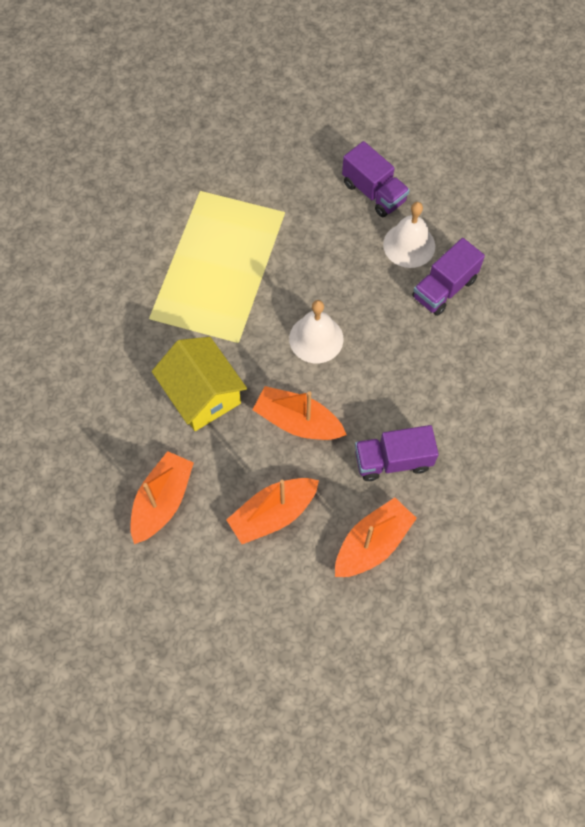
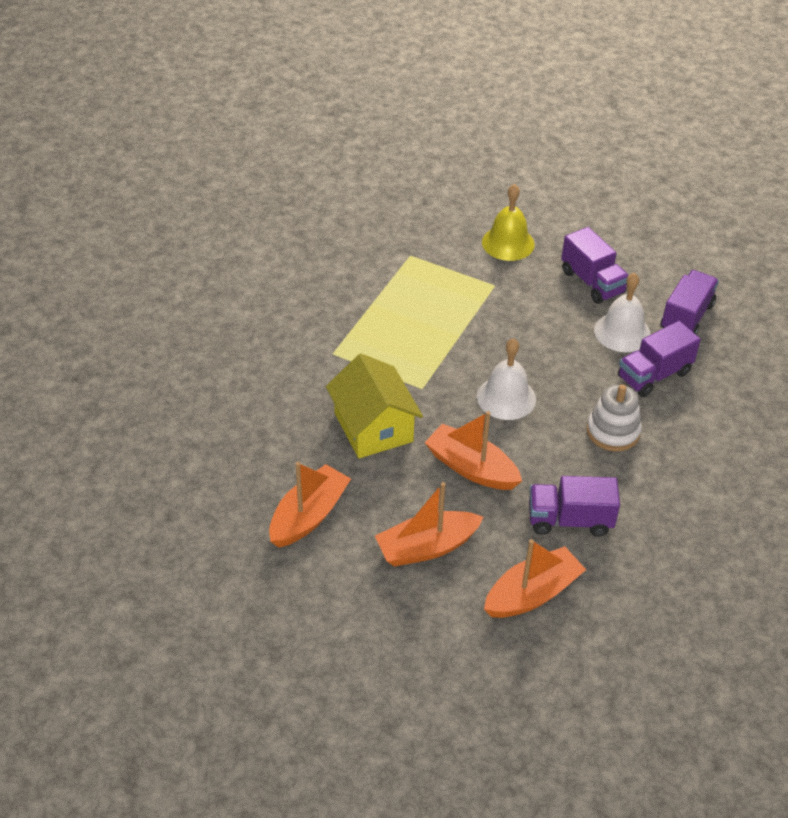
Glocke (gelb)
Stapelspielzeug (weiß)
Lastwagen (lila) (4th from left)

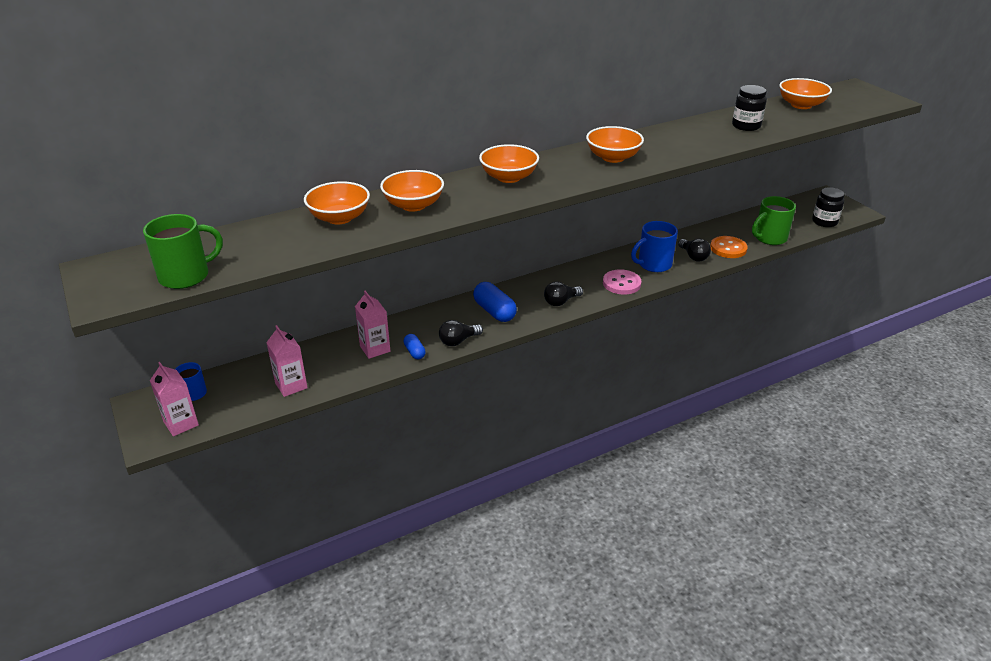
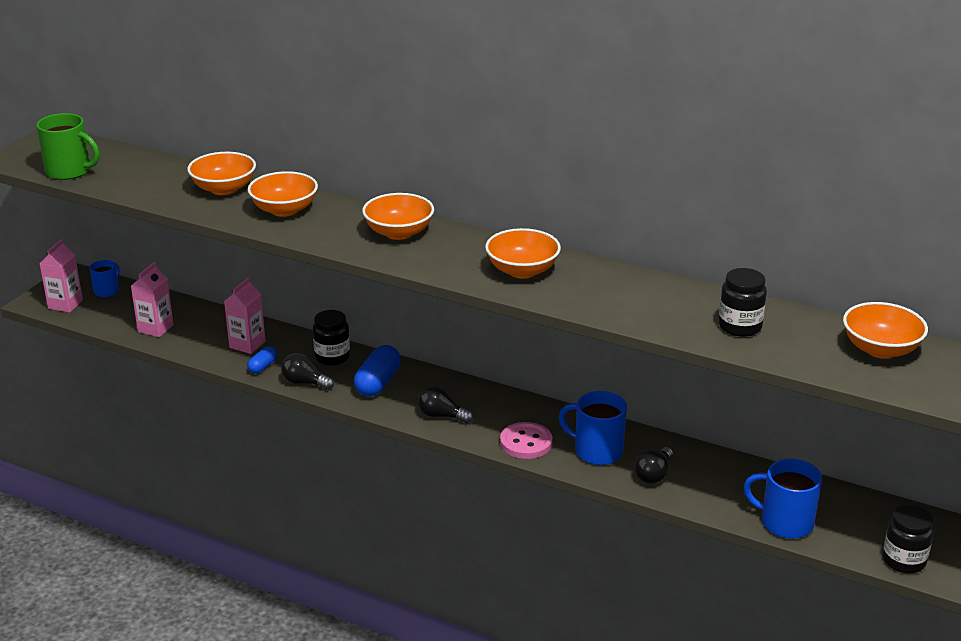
Knopf (orange)
Tasse (blau) (3rd from left)
Einmachglas (schwarz) (1st from left)

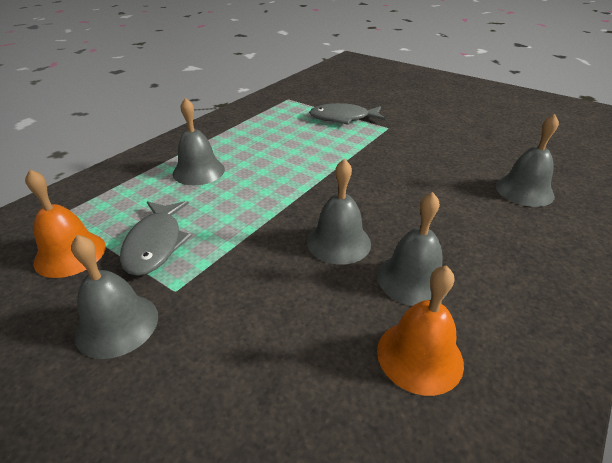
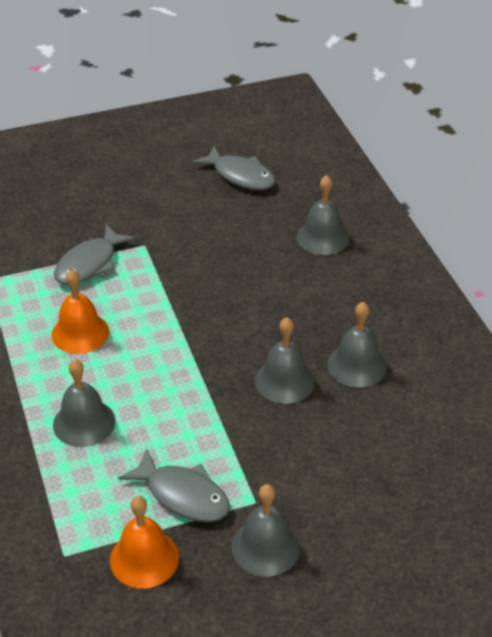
Glocke (orange) (1st from left)
Fisch (grau) (3rd from left)

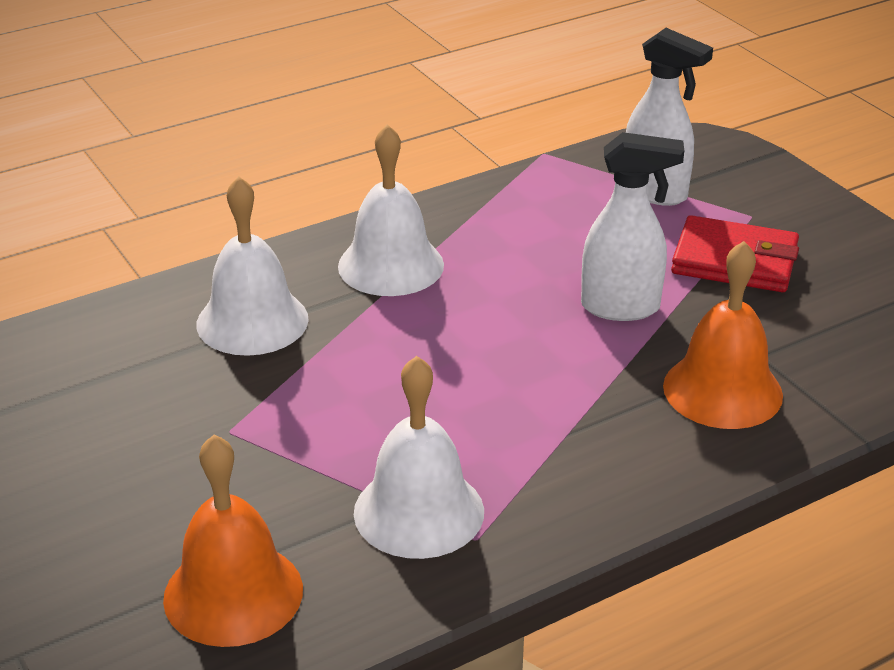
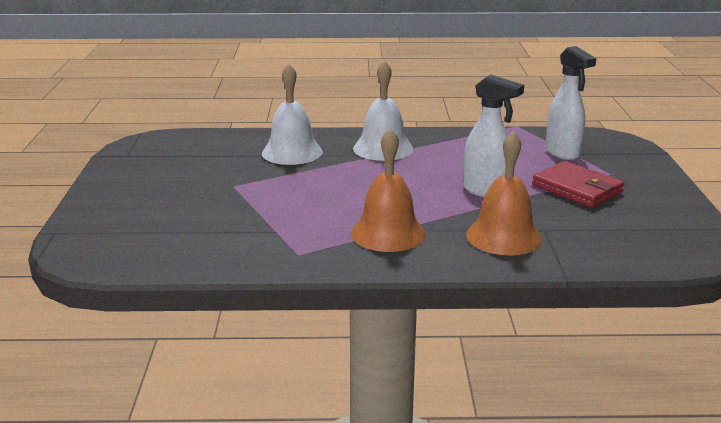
Glocke (orange) (1st from left)
Glocke (weiß) (3rd from left in the first image)

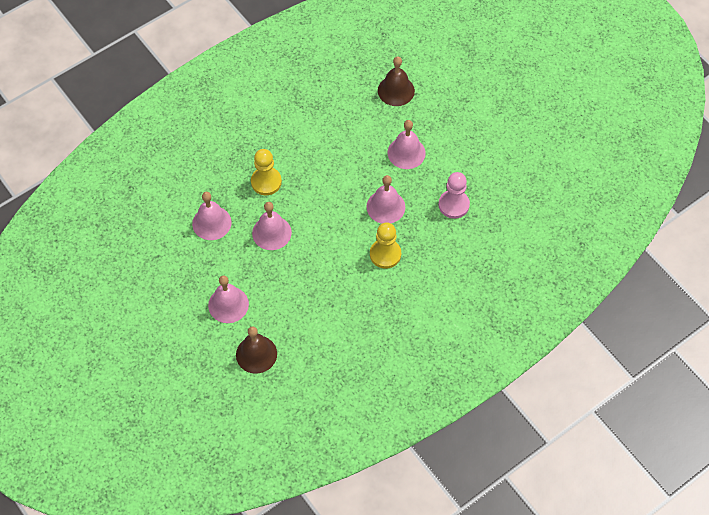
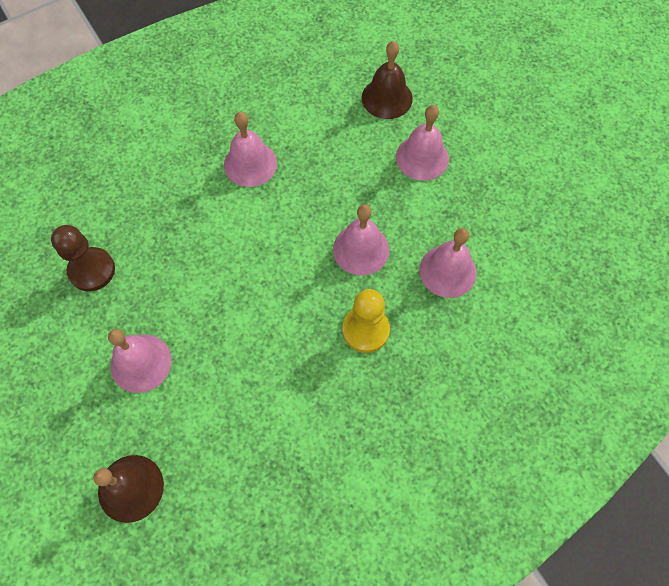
Glocke (rosa) (2nd from left)
Bauer (gelb) (2nd from left in the first image)
Bauer (braun)

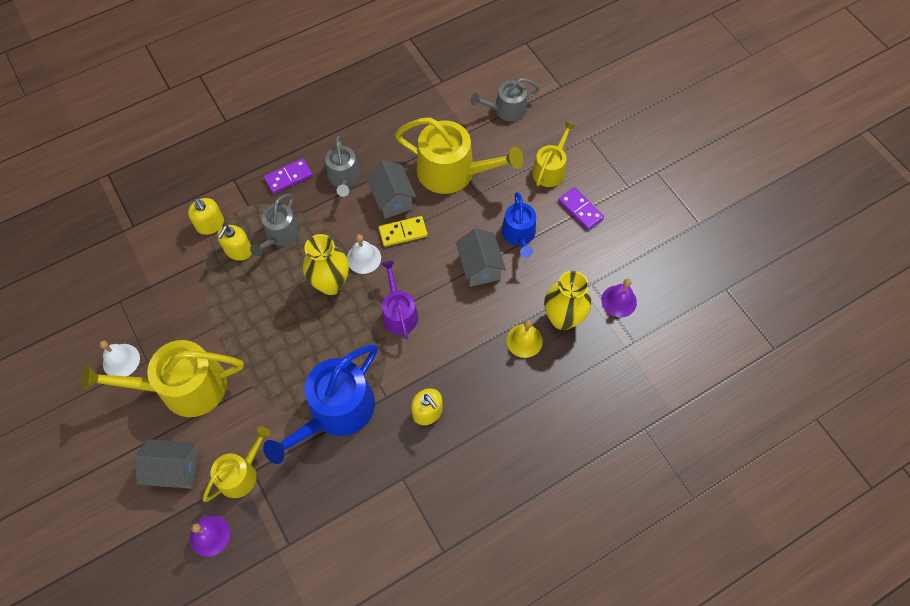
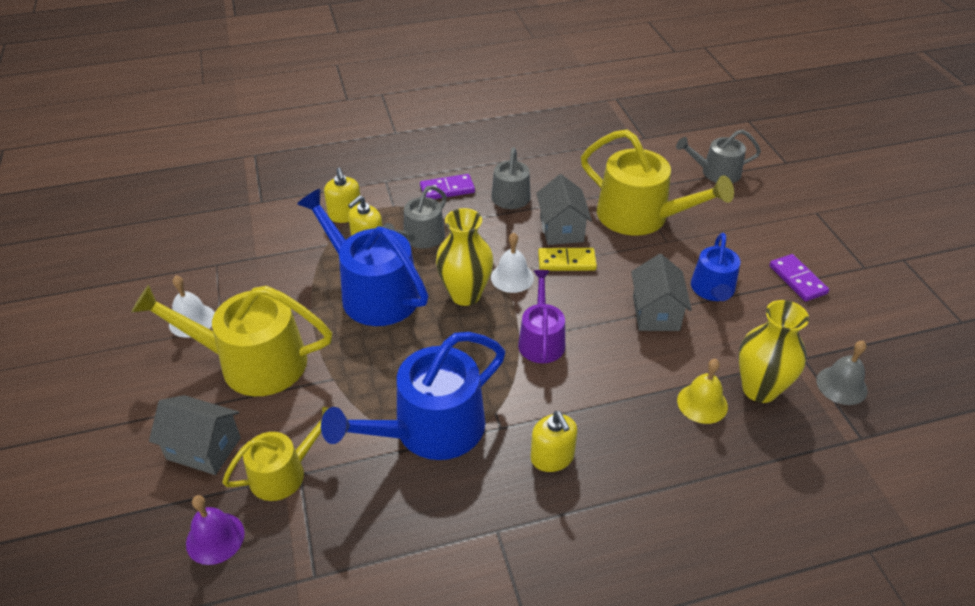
Gießkanne (gelb) (4th from left in the first image)
Glocke (grau)
Gießkanne (blau) (1st from left)

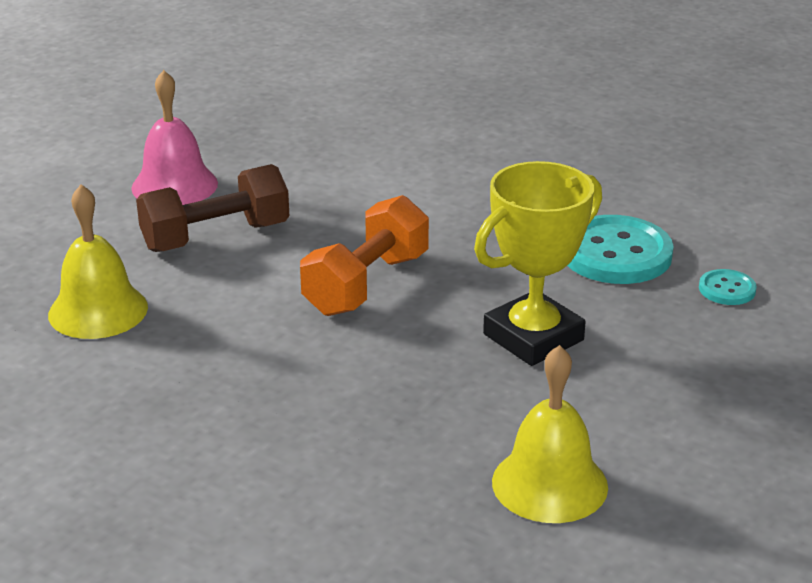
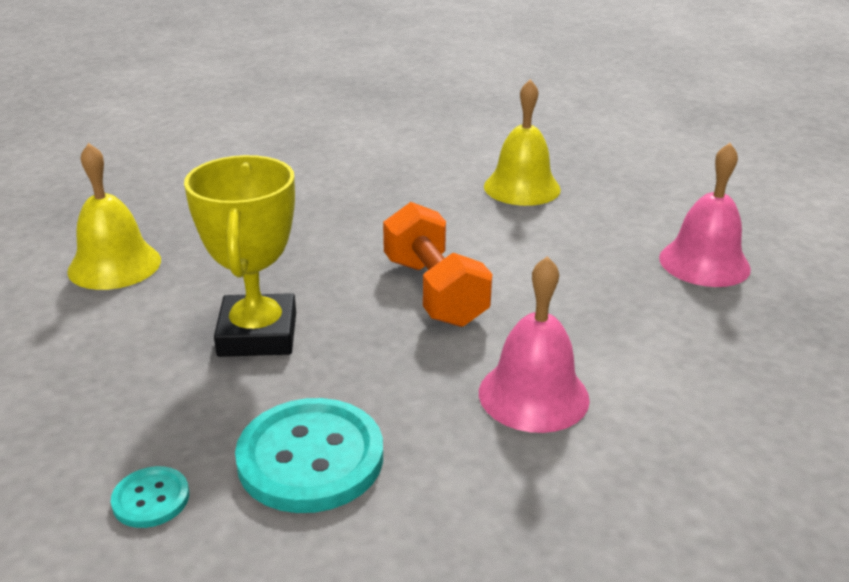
Hantel (braun)
Glocke (rosa) (1st from left)

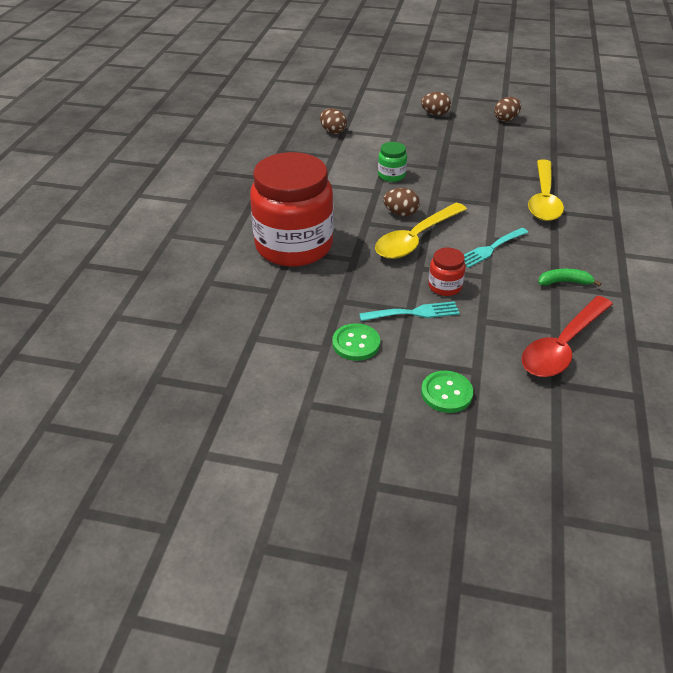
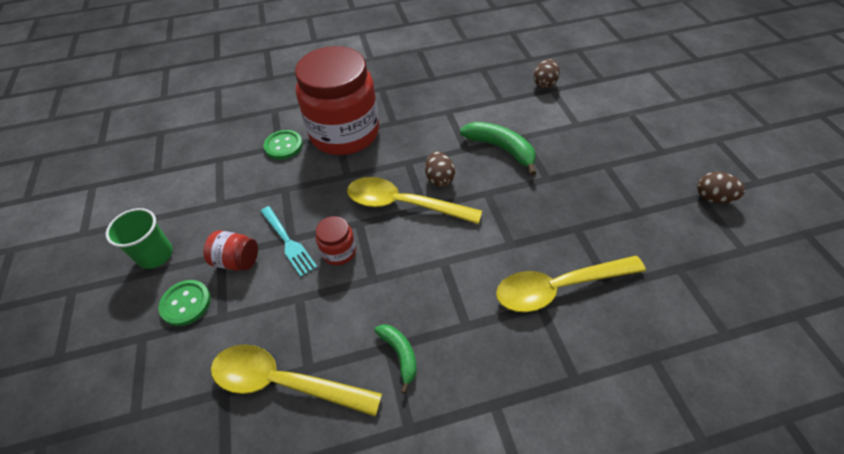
Knopf (grün) (2nd from left)
Banane (grün) (2nd from left)
Ei (braun) (3rd from left in the first image)
Gabel (türkis) (2nd from left in the first image)
Löffel (gelb) (1st from left)
Becher (grün)
Einmachglas (rot) (1st from left)

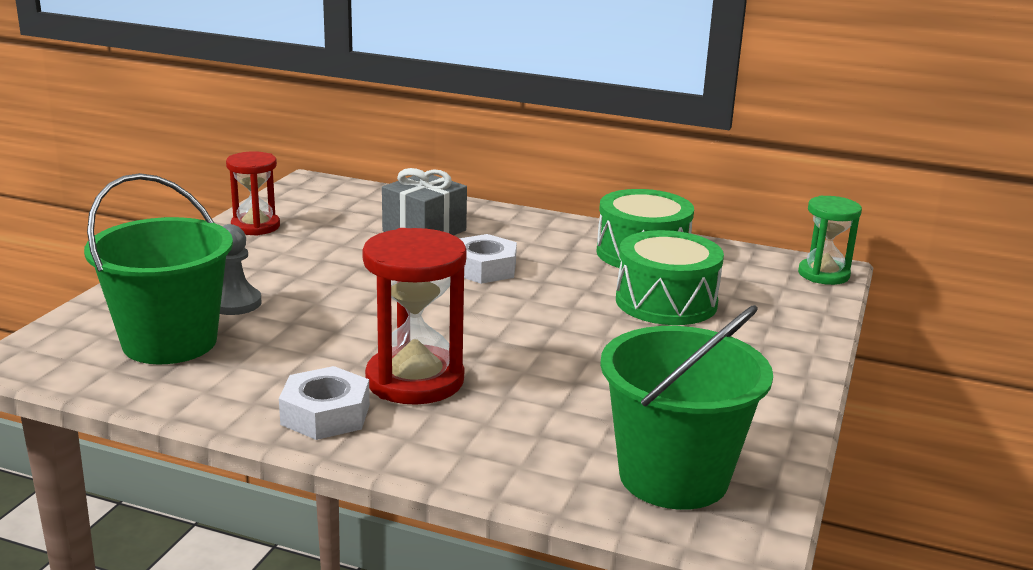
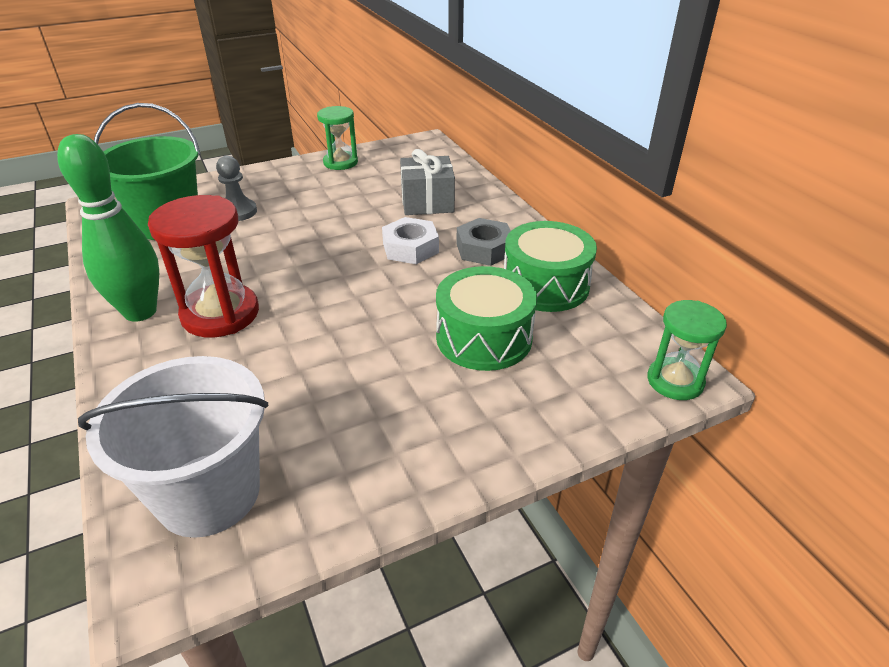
Sanduhr (grün) (1st from left)
Bowlingkegel (grün)
Eimer (weiß)
Sechskantmutter (grau)

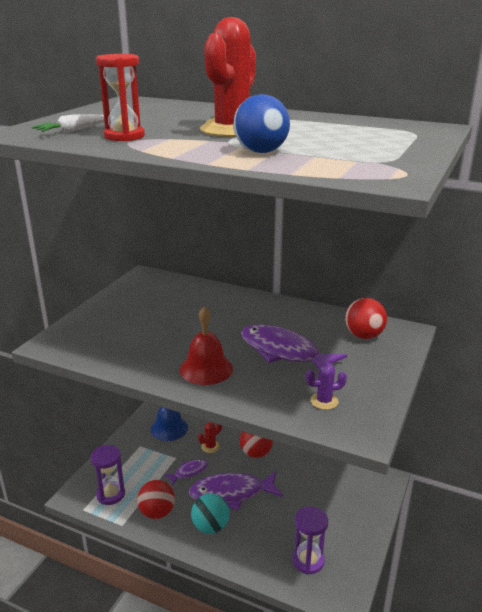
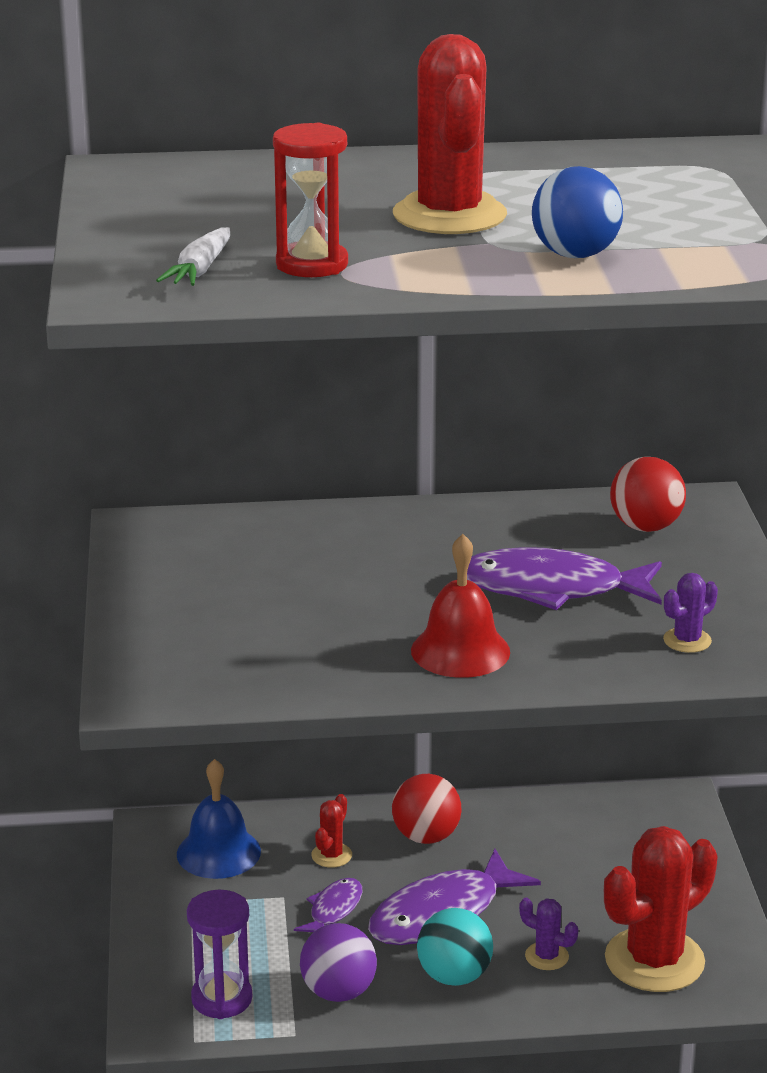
Ball (lila)
Kaktus (rot) (3rd from left)
Kaktus (lila) (1st from left)

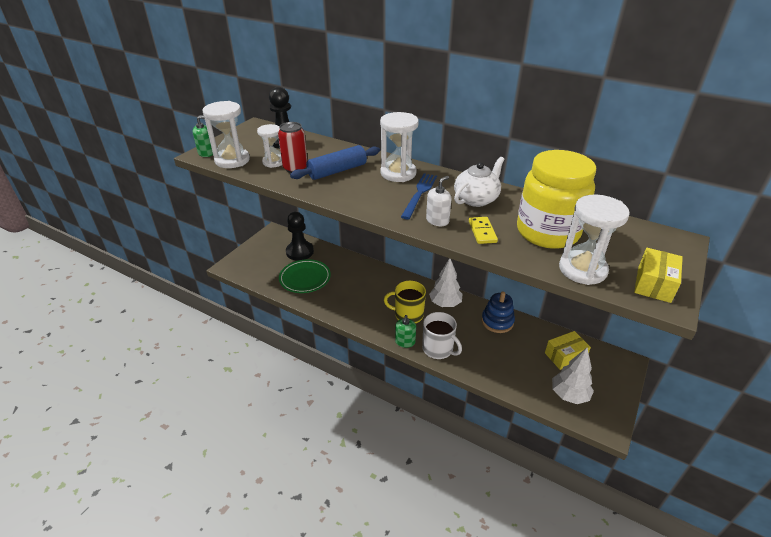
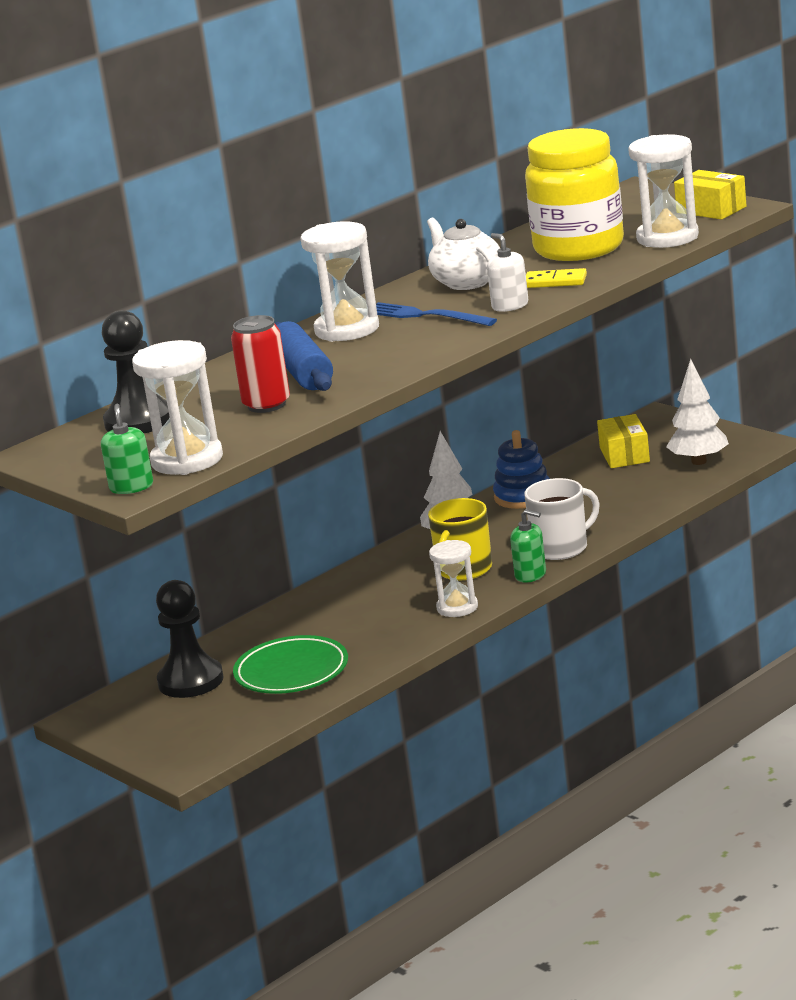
Sanduhr (weiß) (3rd from left)

